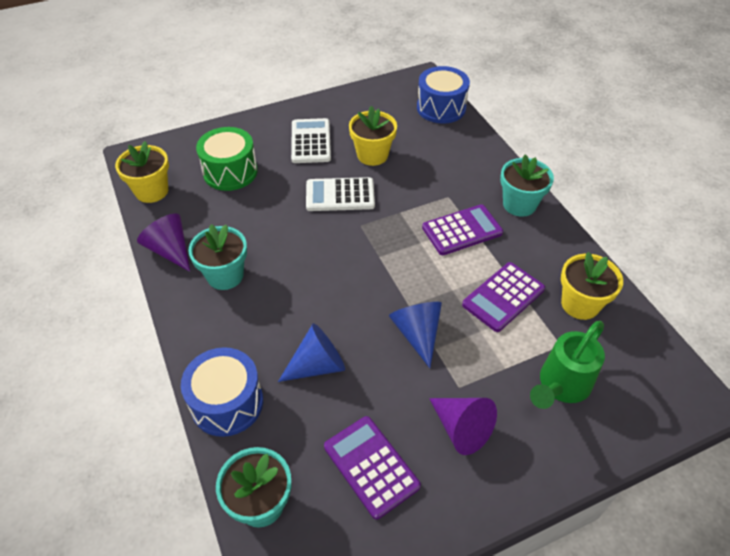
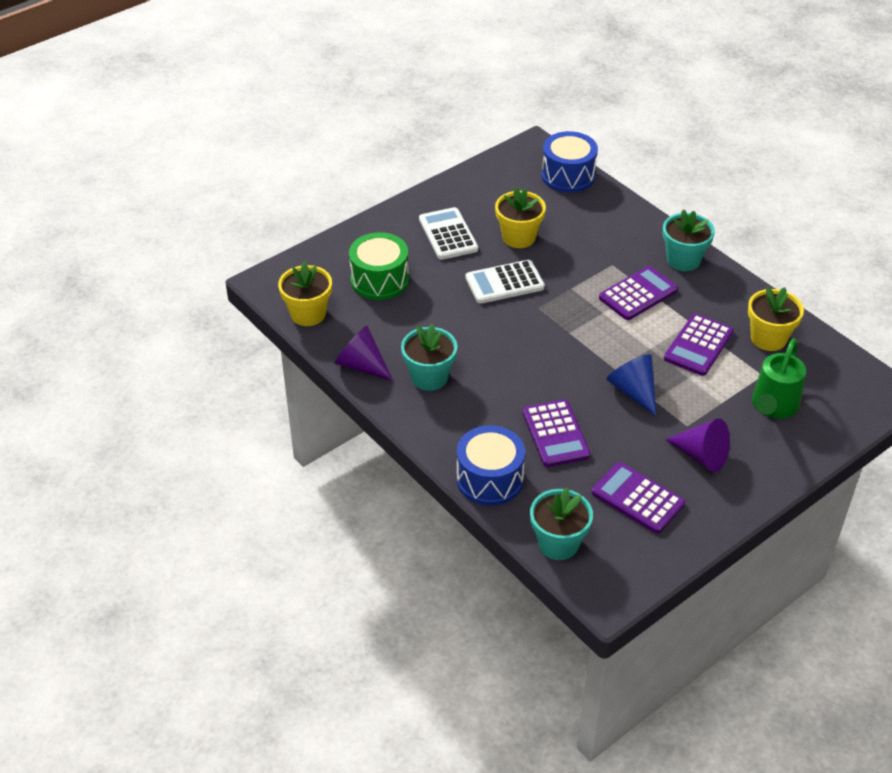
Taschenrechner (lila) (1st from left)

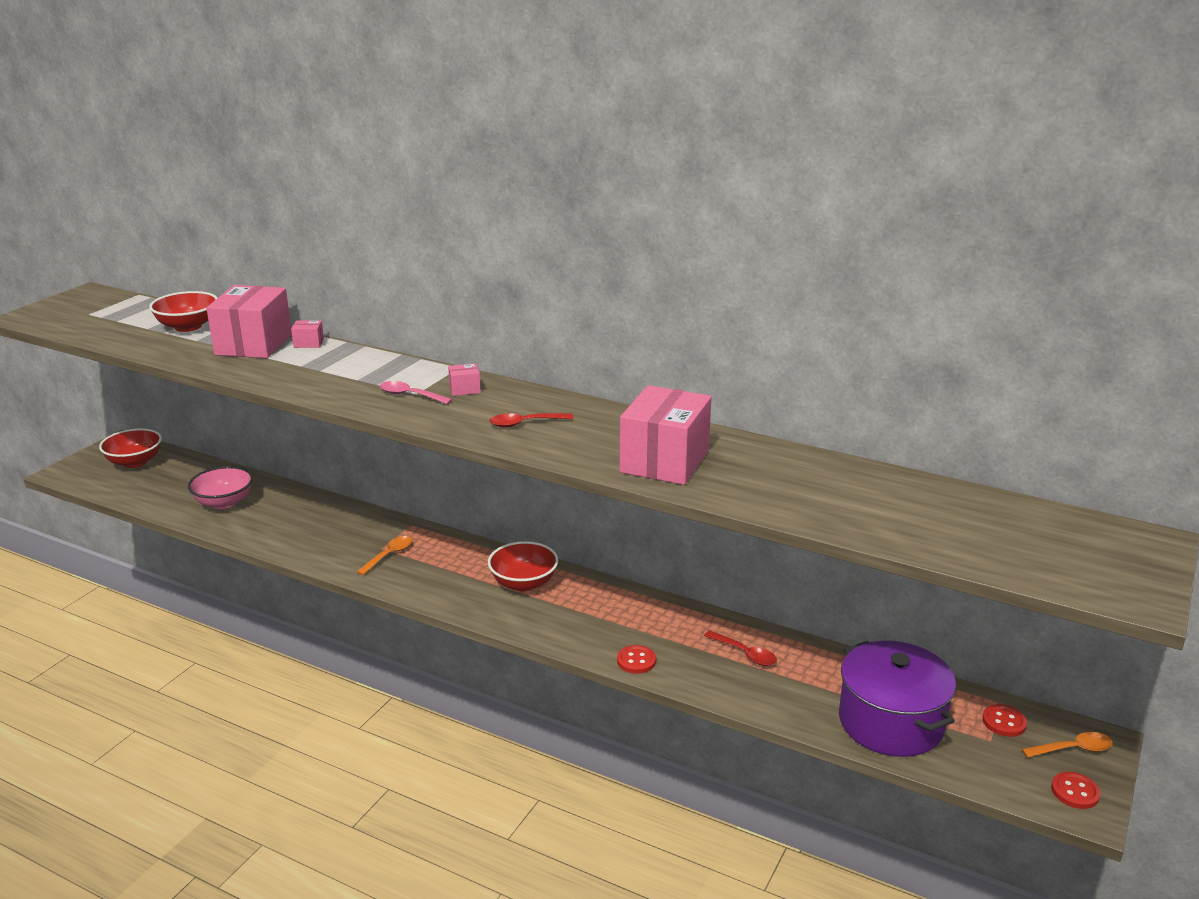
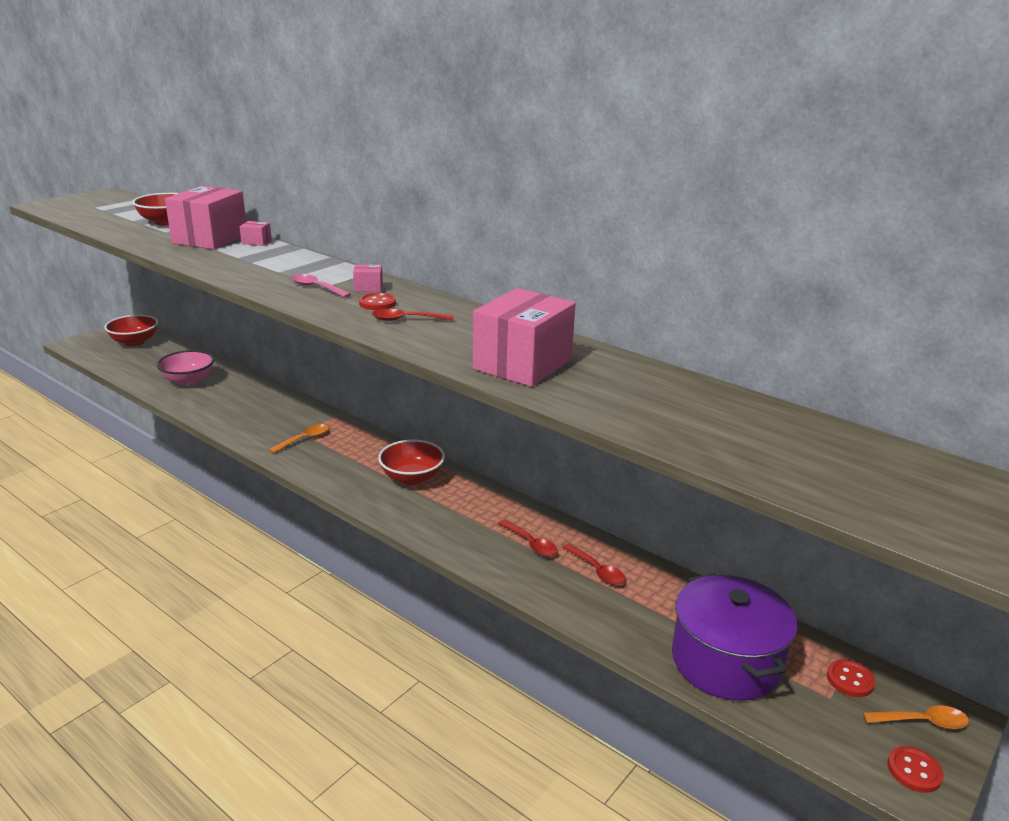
Knopf (rot) (1st from left)
Löffel (rot) (2nd from left)

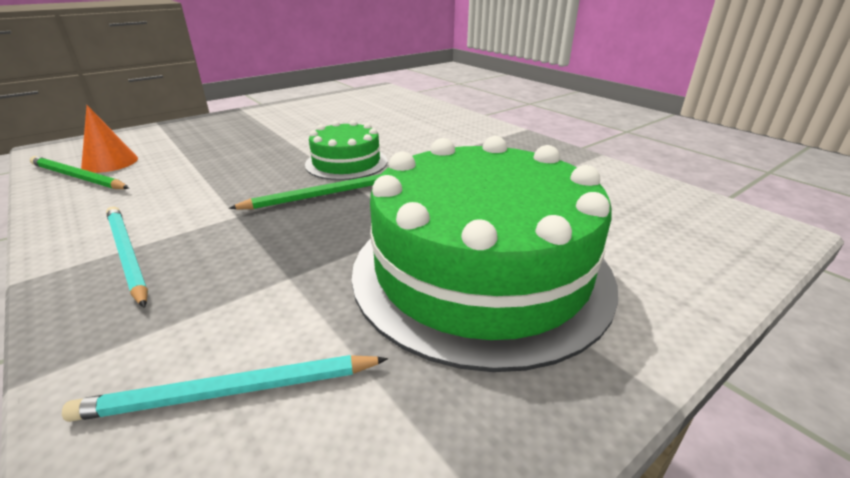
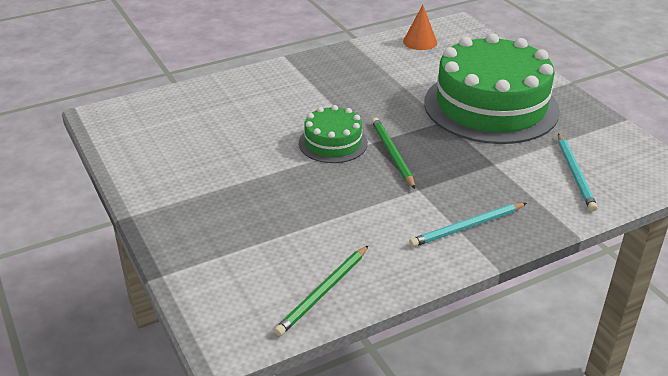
Kegel (orange)

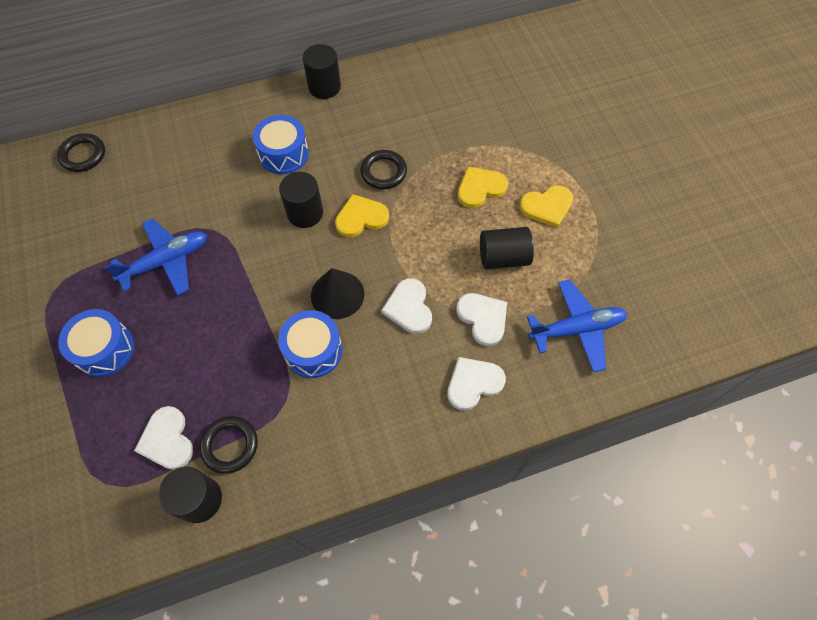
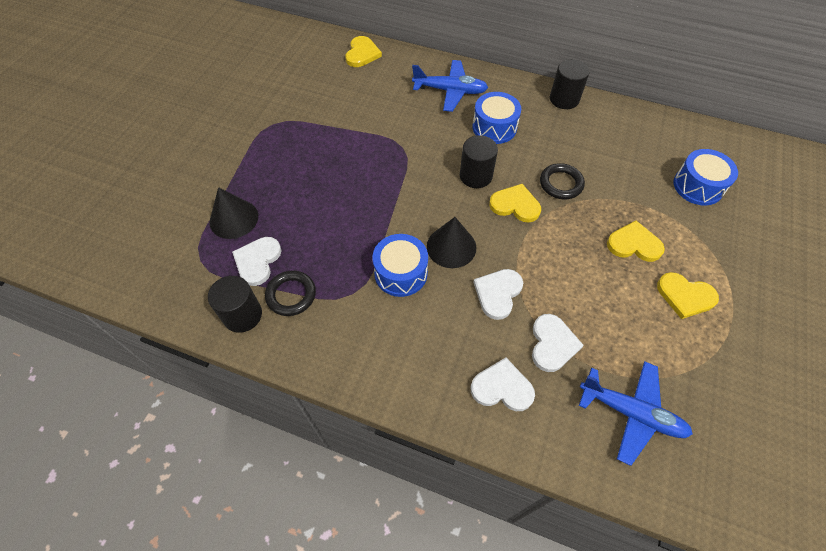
Herz (gelb) (1st from left)
Trommel (blau) (3rd from left)
Flugzeug (blau) (1st from left)
Vollzylinder (schwarz) (4th from left in the first image)
Kegel (schwarz) (1st from left)

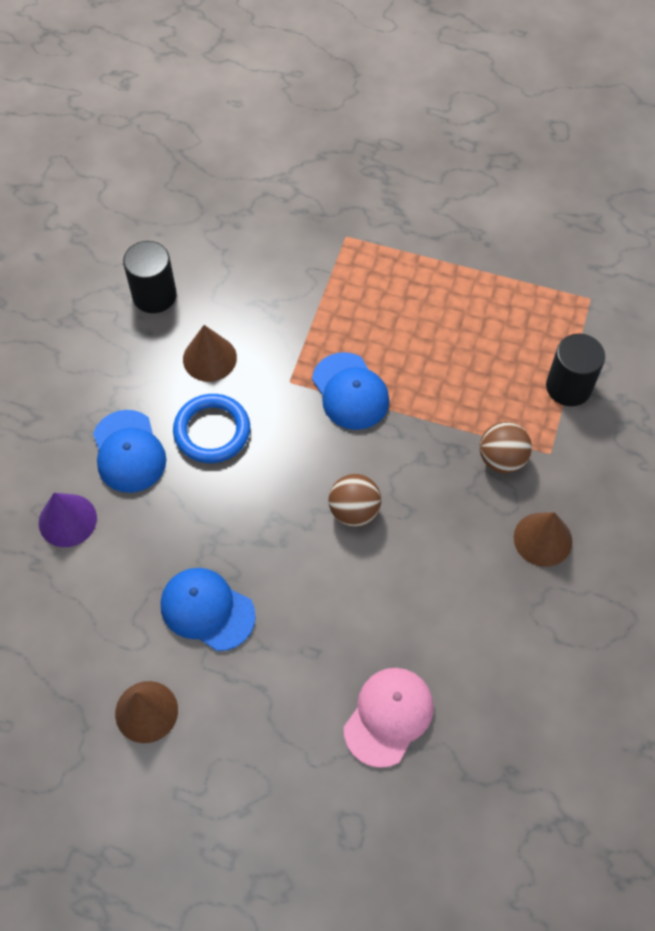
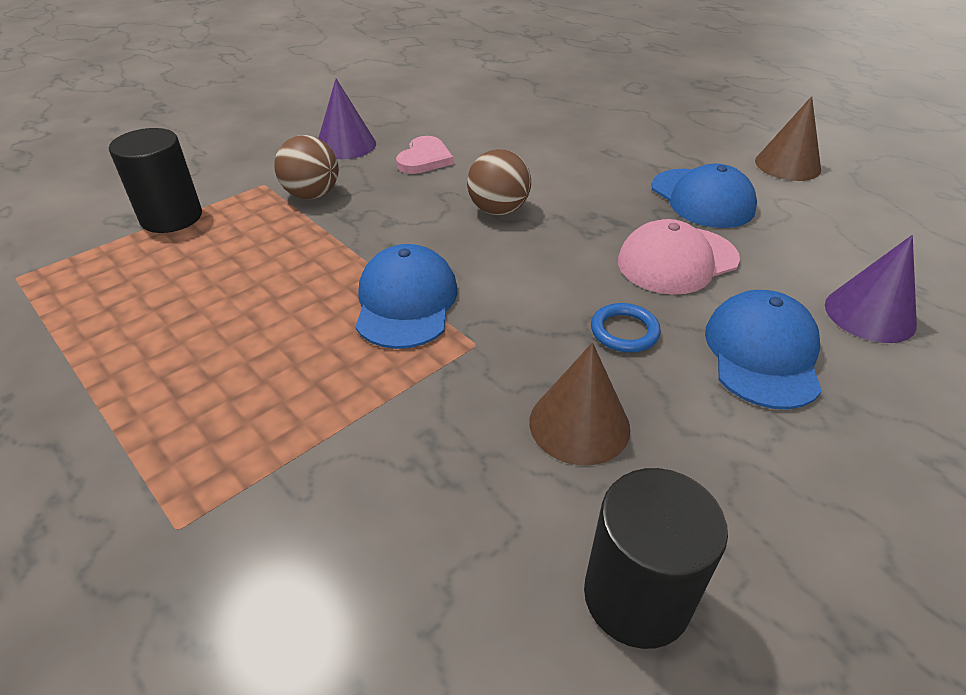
Ring (blau)
Kappe (rosa)
Kegel (lila) (1st from left)
Herz (rosa)

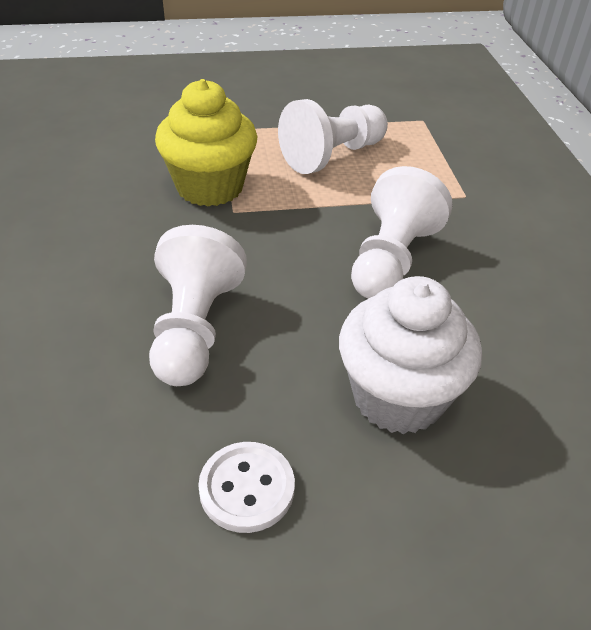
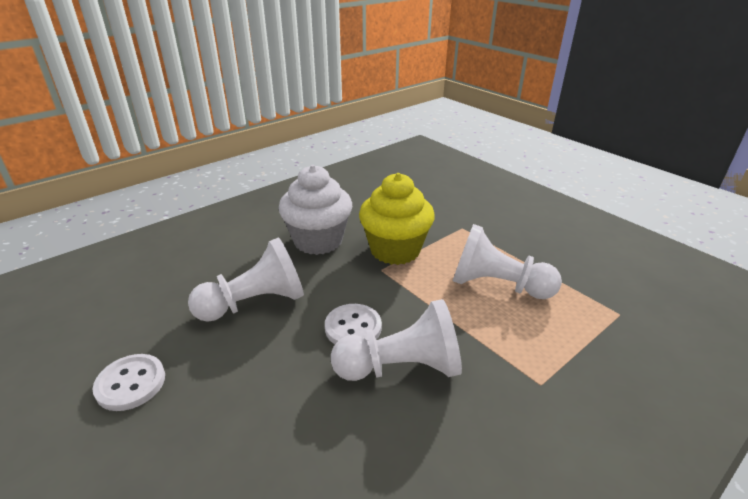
Muffin (weiß)
Knopf (weiß) (2nd from left)

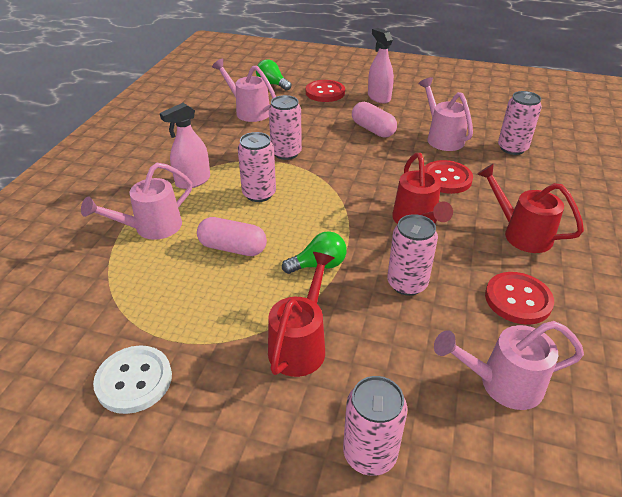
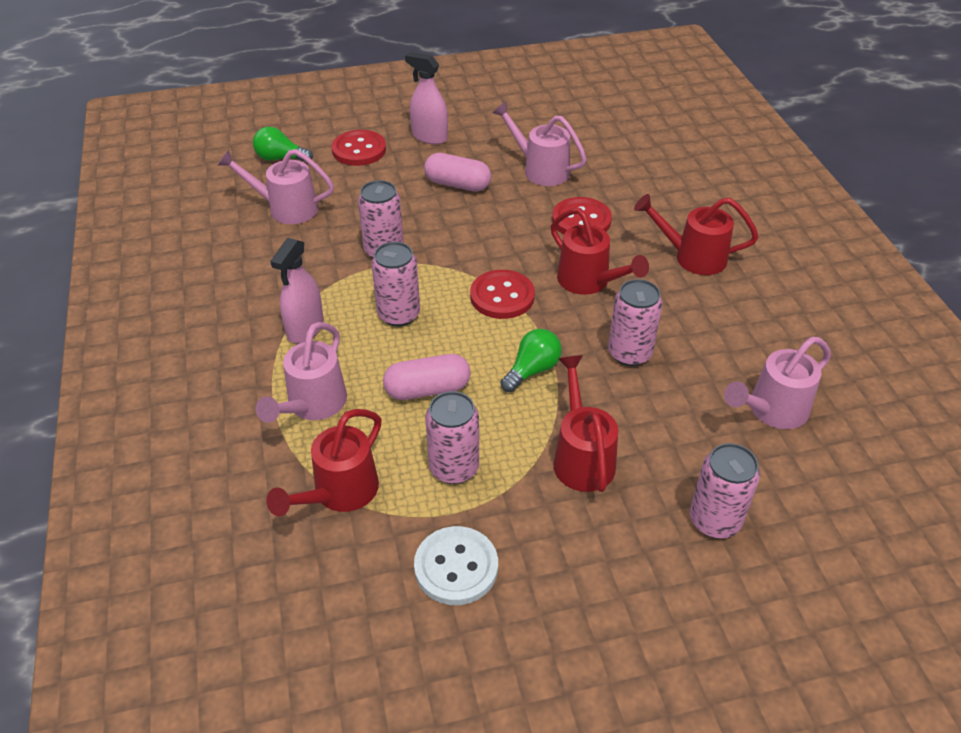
Knopf (rot) (2nd from left)
Dose (rosa) (3rd from left)
Gießkanne (rot) (1st from left)

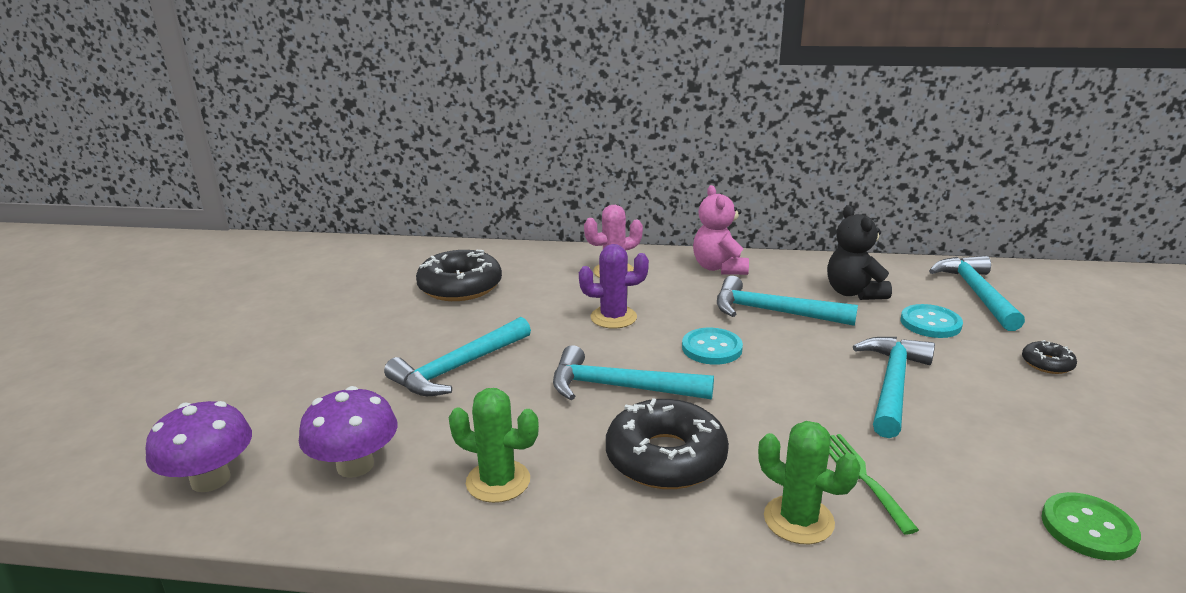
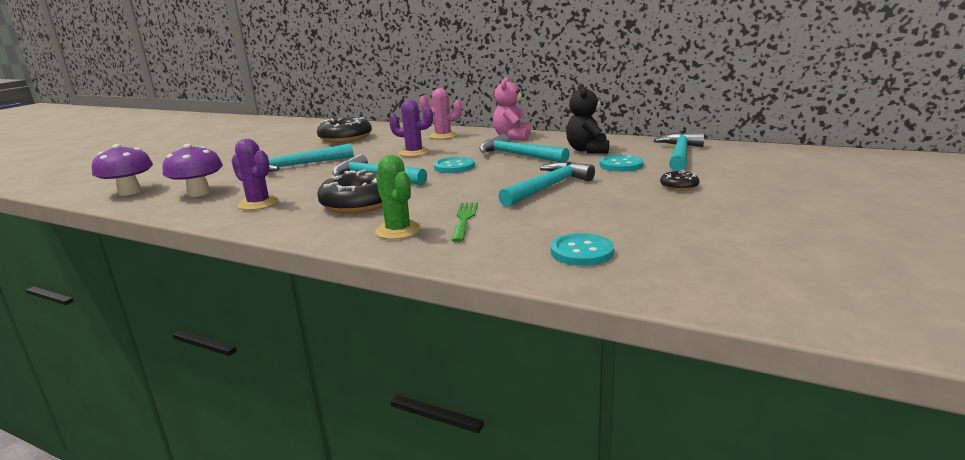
Kaktus (lila) (1st from left)
Knopf (türkis) (2nd from left)

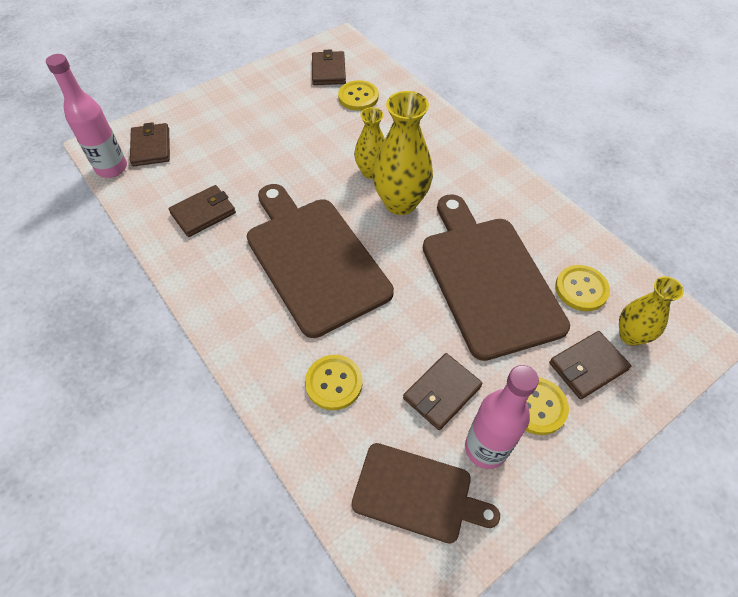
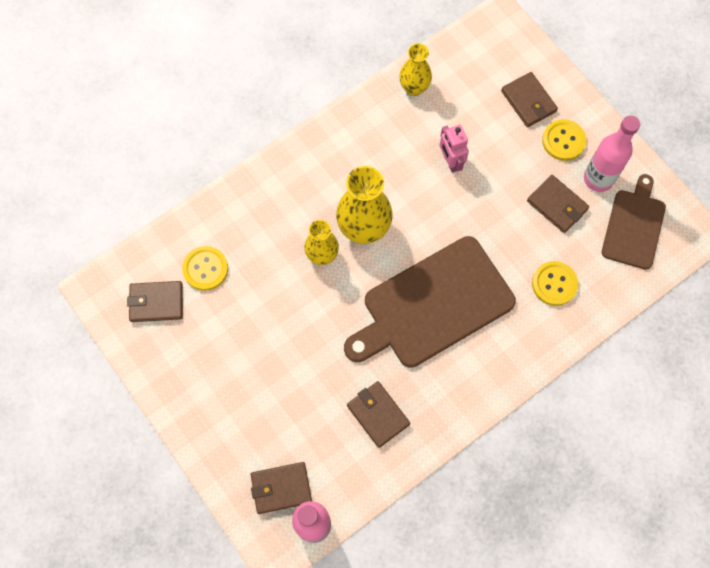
Roboter (rosa)
Knopf (gelb) (4th from left in the first image)
Vase (gelb) (3rd from left)

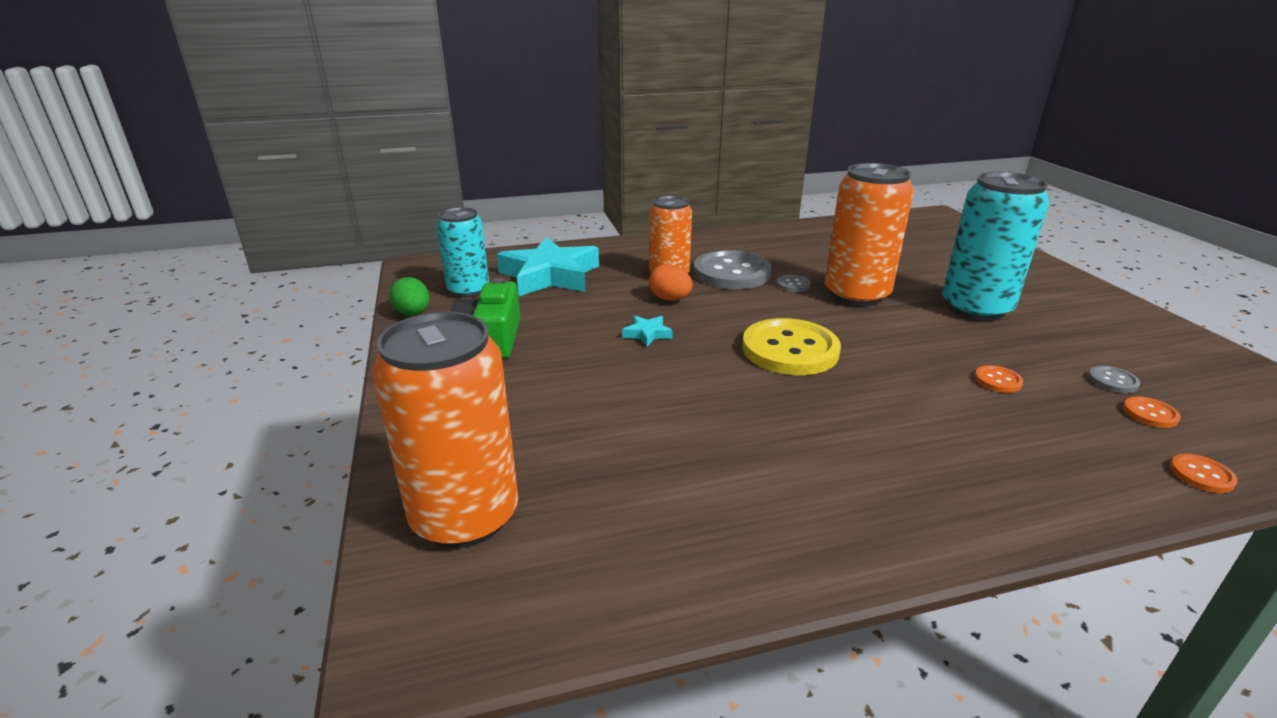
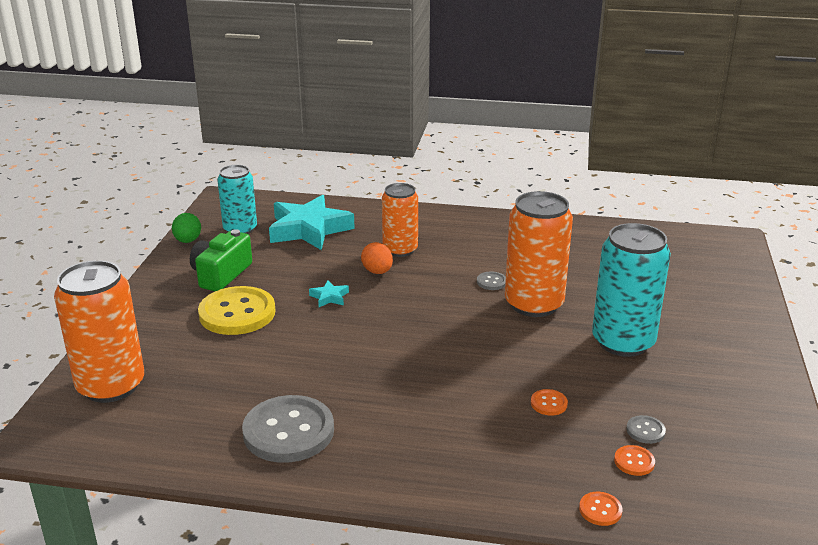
Knopf (grau) (1st from left)
Knopf (gelb)

